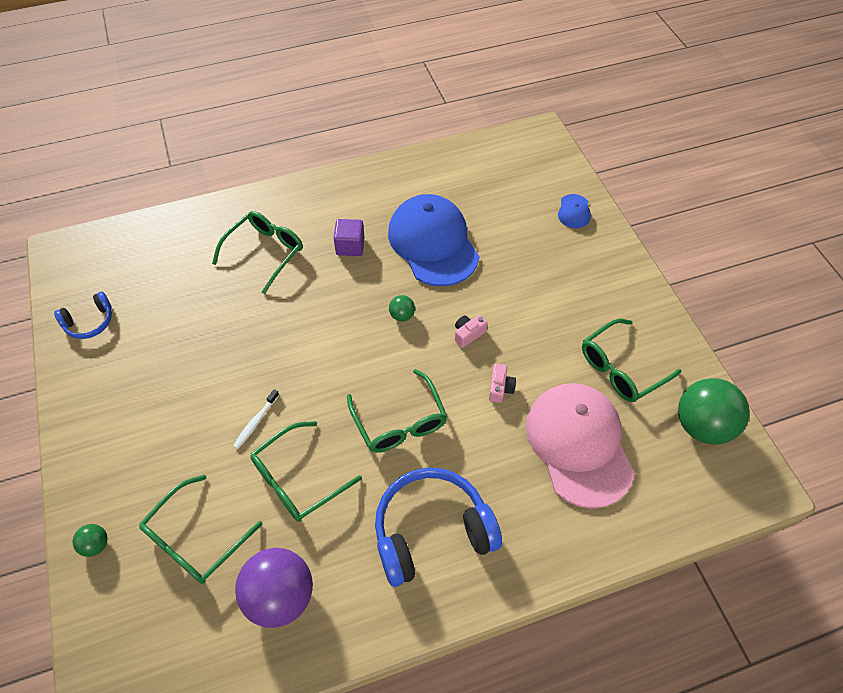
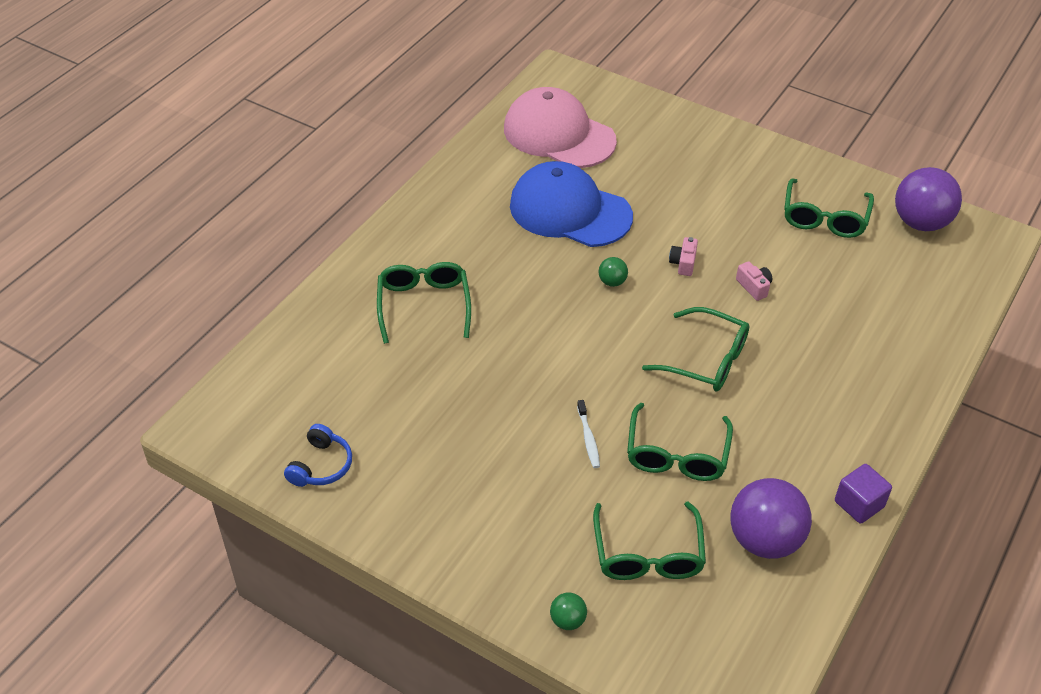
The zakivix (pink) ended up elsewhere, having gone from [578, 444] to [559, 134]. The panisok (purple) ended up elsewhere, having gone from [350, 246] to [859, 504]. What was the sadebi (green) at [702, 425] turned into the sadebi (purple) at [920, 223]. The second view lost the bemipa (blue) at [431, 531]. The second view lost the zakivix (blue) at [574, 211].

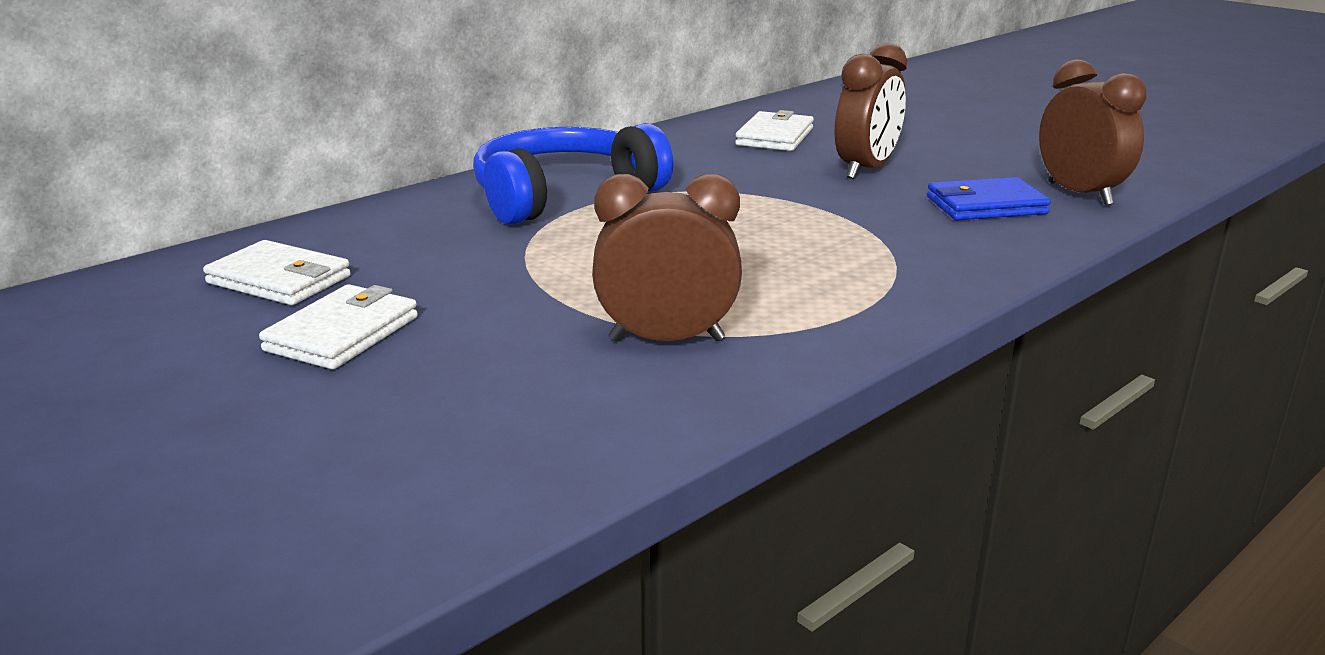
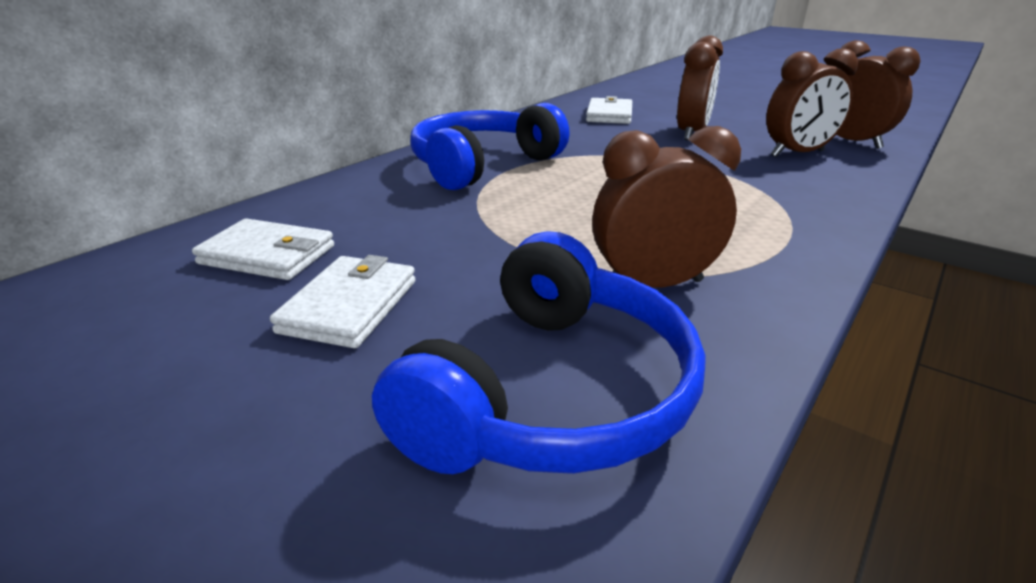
The second view gained the bemipa (blue) at [552, 392]. Where the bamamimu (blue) stood at [985, 205], the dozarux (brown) came to stand at [797, 153].

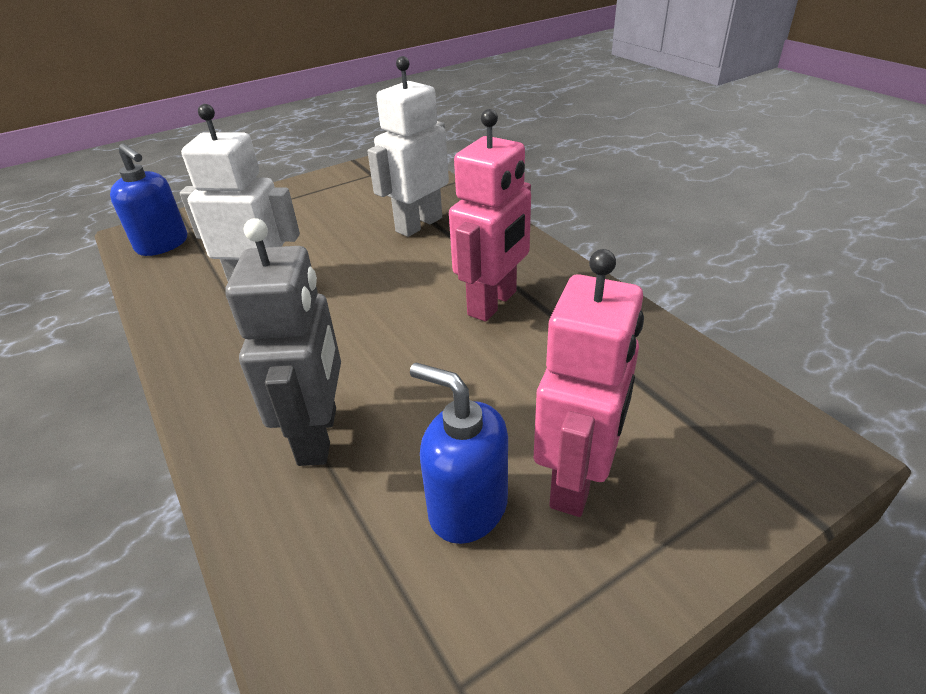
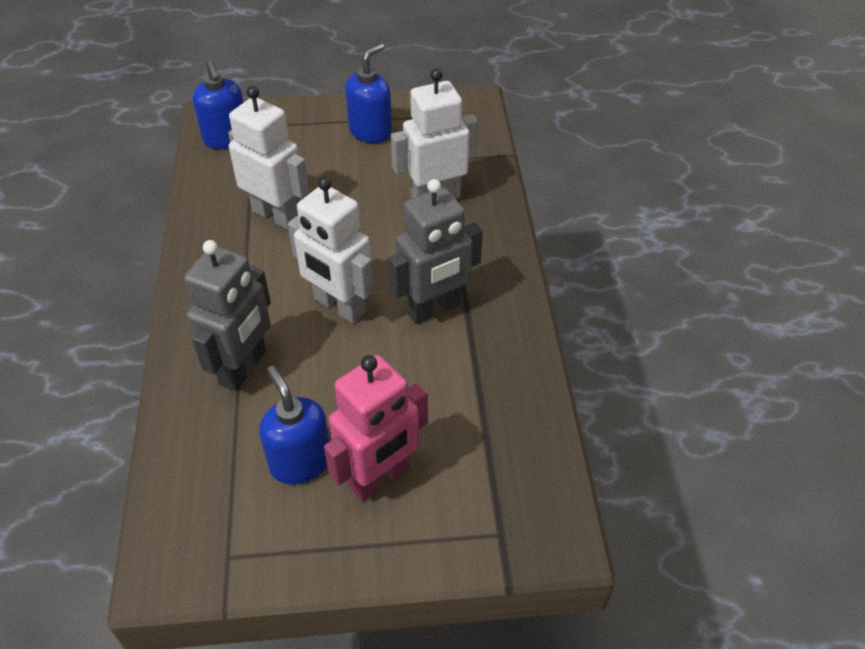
The second view gained the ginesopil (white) at [339, 306]. The second view gained the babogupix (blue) at [371, 131]. What was the ginesopil (pink) at [493, 303] turned into the ginesopil (grey) at [434, 309].

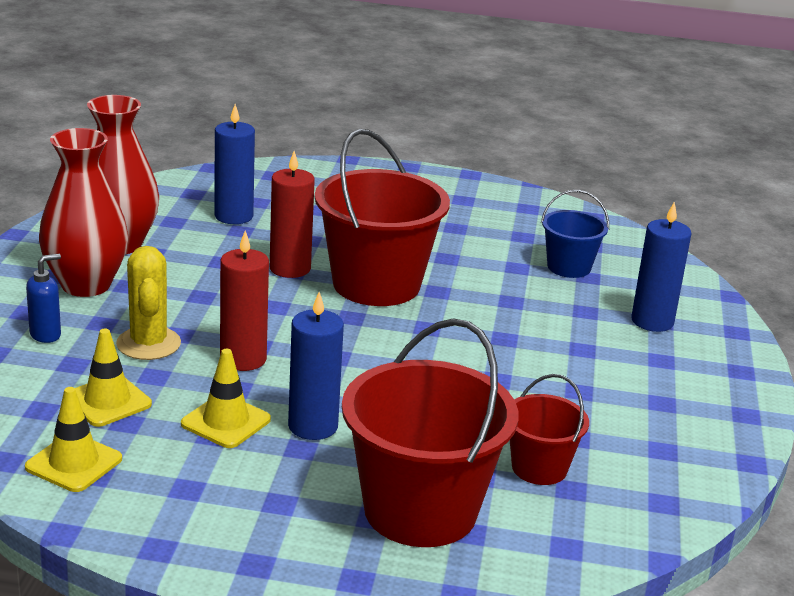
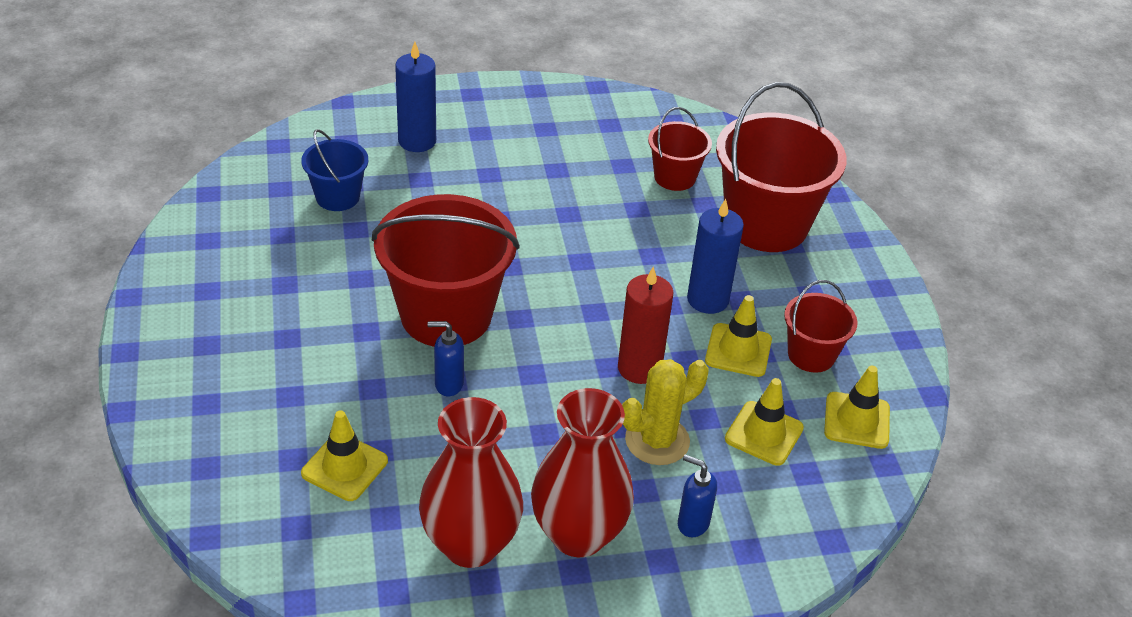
Where the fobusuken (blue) stood at [234, 216], the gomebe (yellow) came to stand at [344, 467]. Where the fobusuken (red) stood at [290, 268], the babogupix (blue) came to stand at [448, 384]. The second view gained the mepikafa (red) at [811, 355].

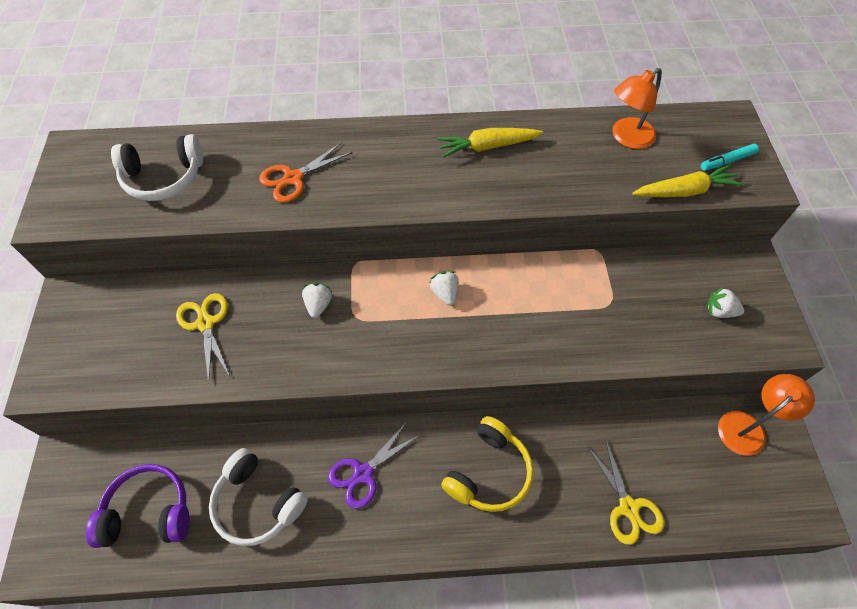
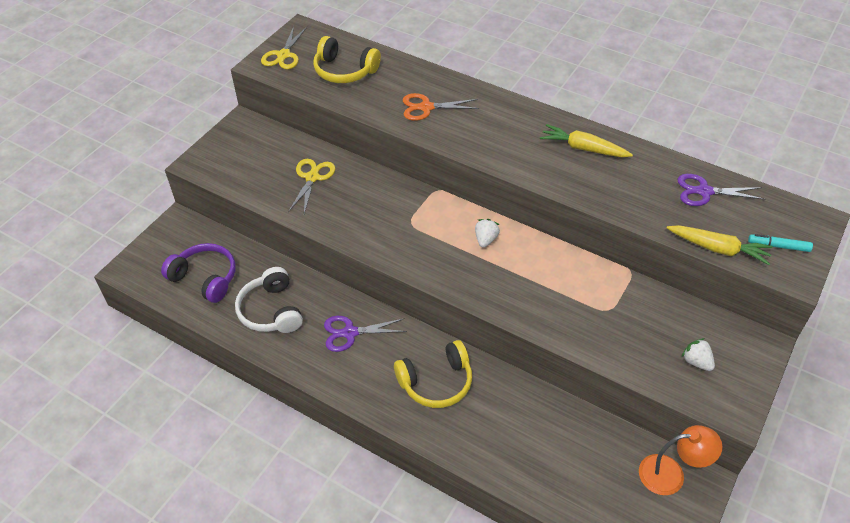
The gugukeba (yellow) ended up elsewhere, having gone from [628, 507] to [284, 55]. What was the bemipa (white) at [164, 177] turned into the bemipa (yellow) at [344, 71]. Where the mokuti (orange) stood at [626, 138], the gugukeba (purple) came to stand at [704, 191]. The second view lost the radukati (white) at [318, 305].

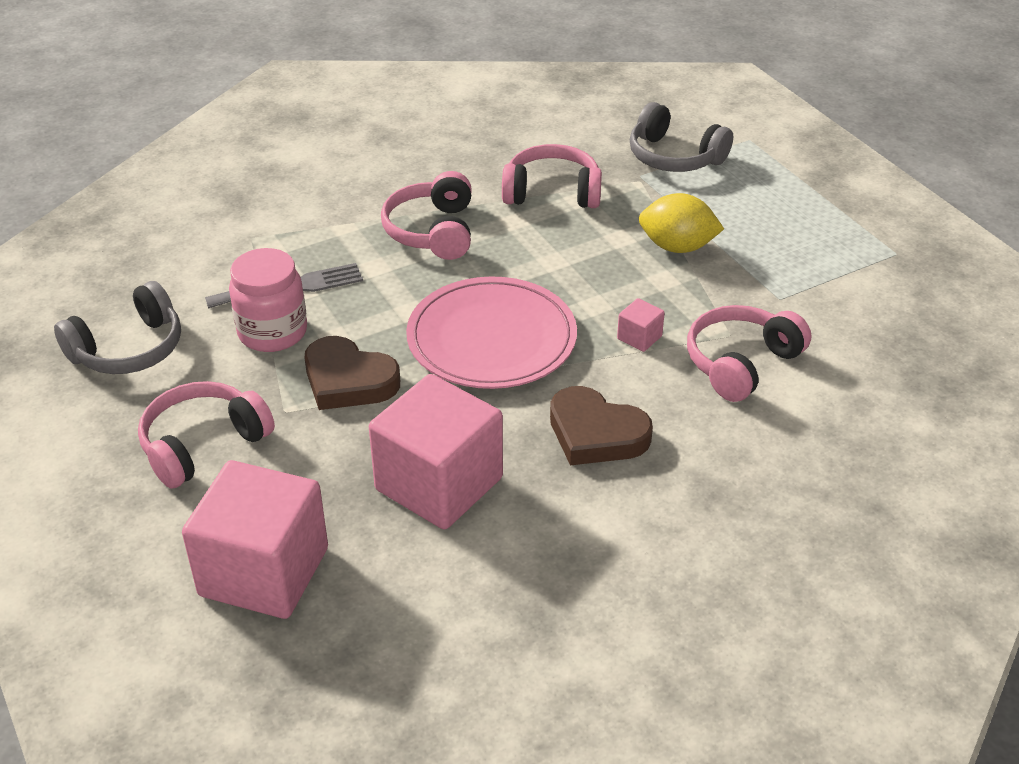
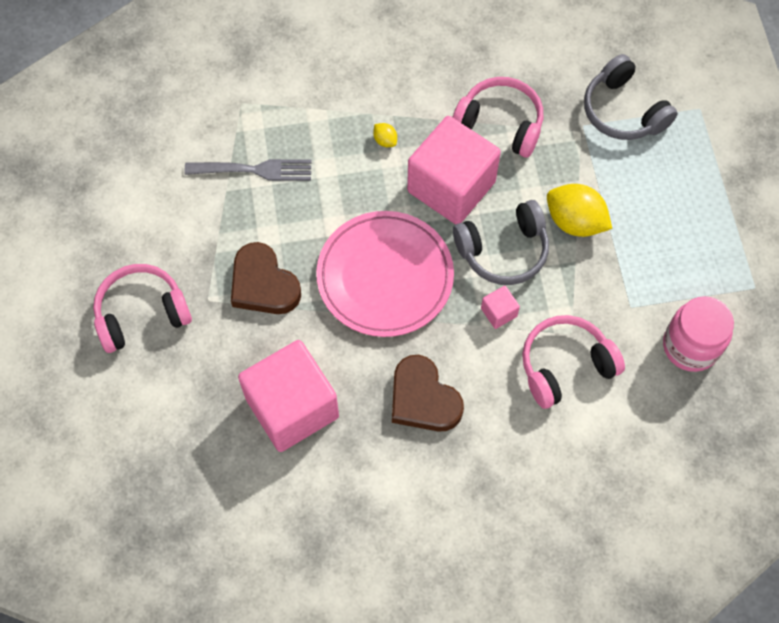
Where the bemipa (pink) stood at [433, 231], the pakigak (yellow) came to stand at [385, 140]. The panisok (pink) ended up elsewhere, having gone from [264, 572] to [451, 187]. The bemipa (grey) ended up elsewhere, having gone from [128, 349] to [503, 250]. The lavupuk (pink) ended up elsewhere, having gone from [272, 332] to [690, 346].

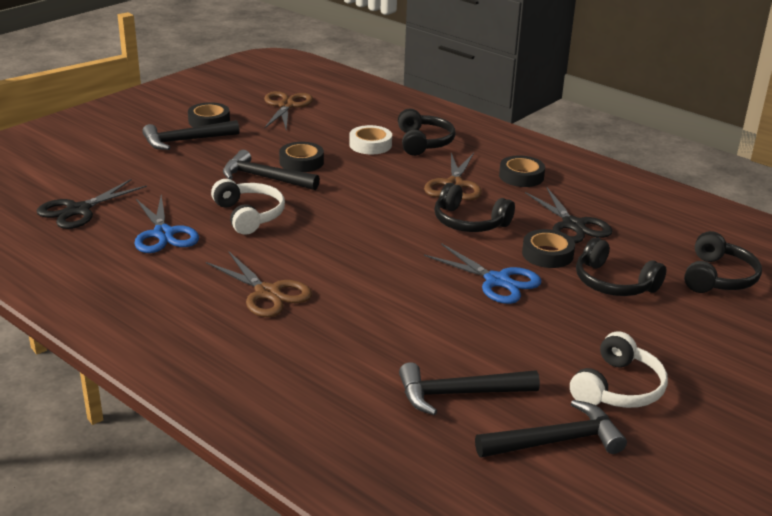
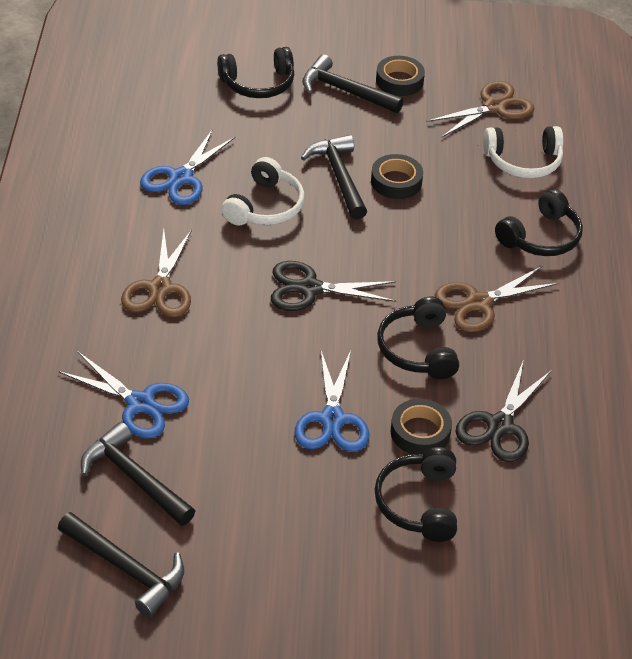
The second view gained the gugukeba (blue) at [140, 403]. The bemipa (black) ended up elsewhere, having gone from [718, 277] to [258, 84]. The gugukeba (black) ended up elsewhere, having gone from [78, 210] to [310, 289]. The bemipa (white) ended up elsewhere, having gone from [618, 388] to [523, 161]. The second view lost the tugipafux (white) at [370, 145]. The second view lost the tugipafux (black) at [521, 176].

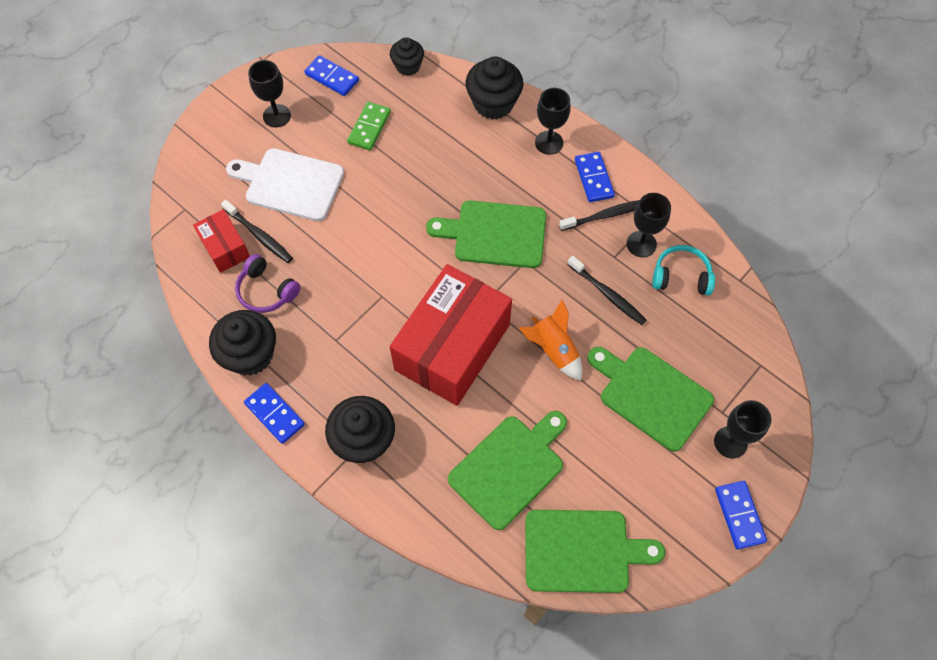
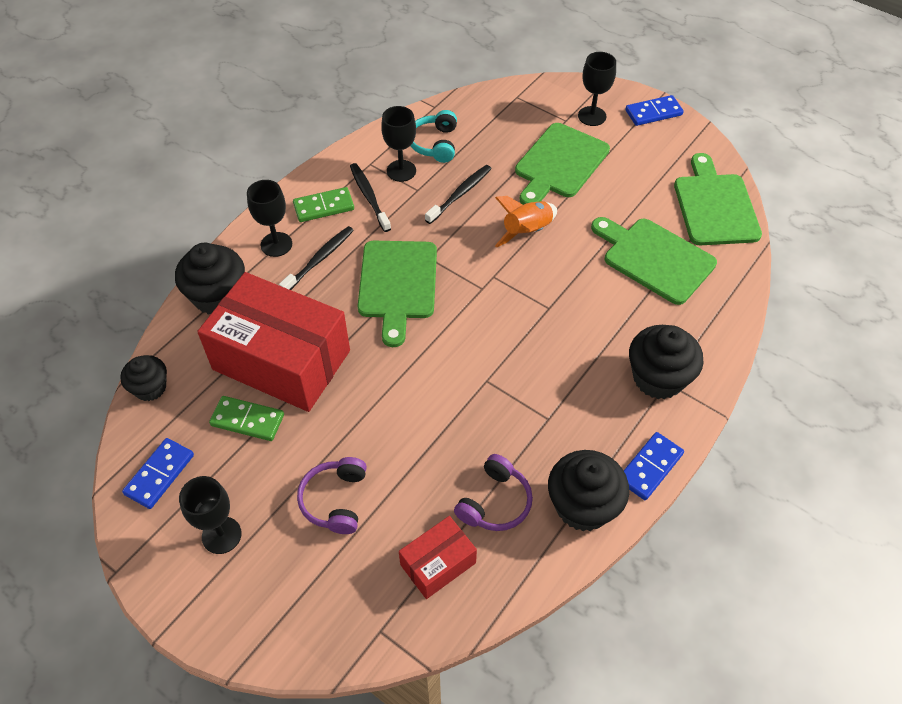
The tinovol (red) ended up elsewhere, having gone from [452, 347] to [281, 360]. The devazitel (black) ended up elsewhere, having gone from [259, 235] to [319, 260]. What was the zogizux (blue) at [594, 178] turned into the zogizux (green) at [324, 207]. Where the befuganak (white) stood at [290, 184], the bemipa (purple) came to stand at [335, 500].

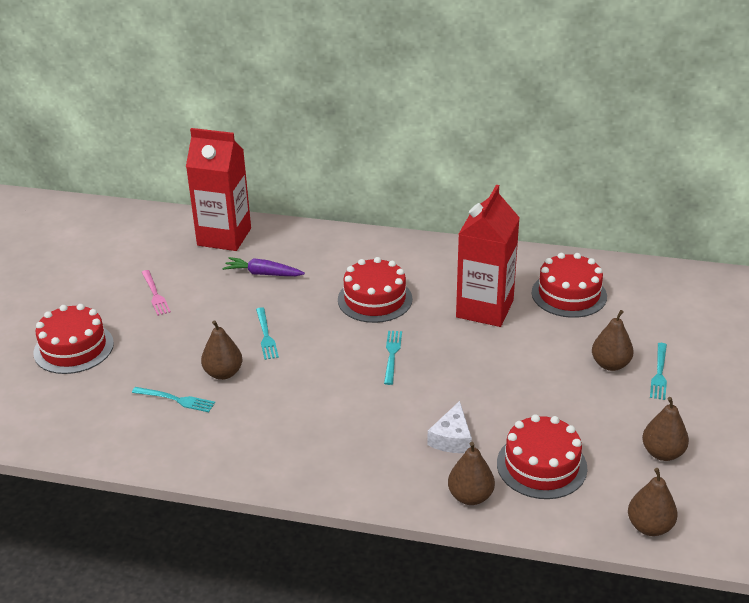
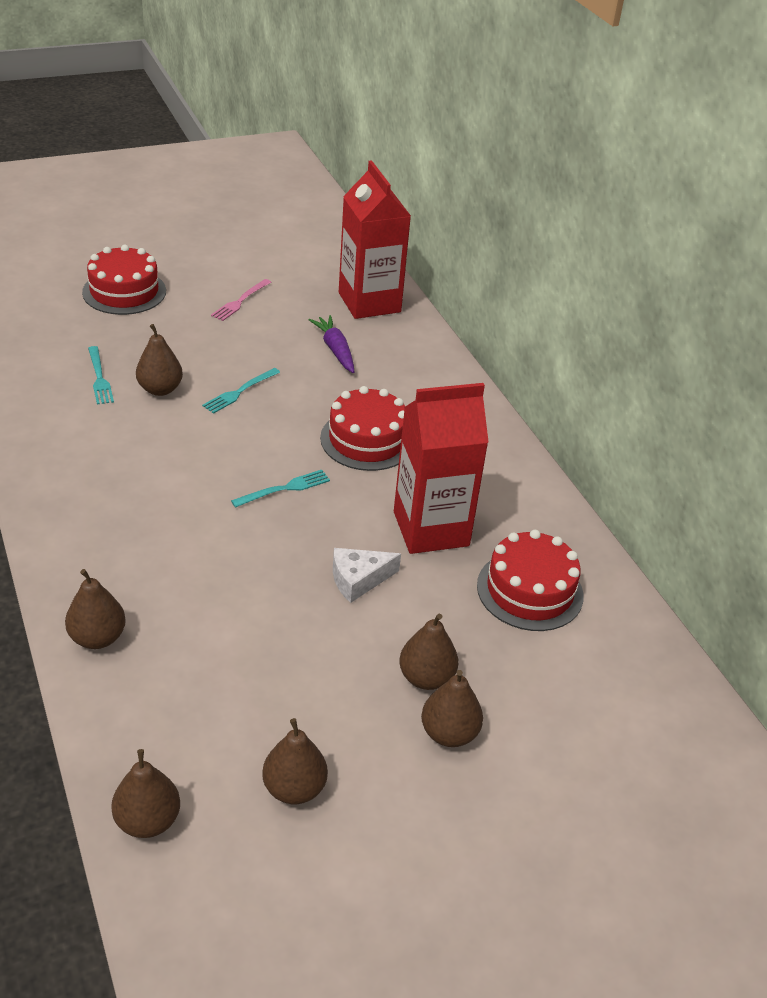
The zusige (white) ended up elsewhere, having gone from [452, 438] to [358, 579]. Where the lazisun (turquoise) stood at [659, 374], the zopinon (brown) came to stand at [449, 733]. The second view lost the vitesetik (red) at [541, 465].

